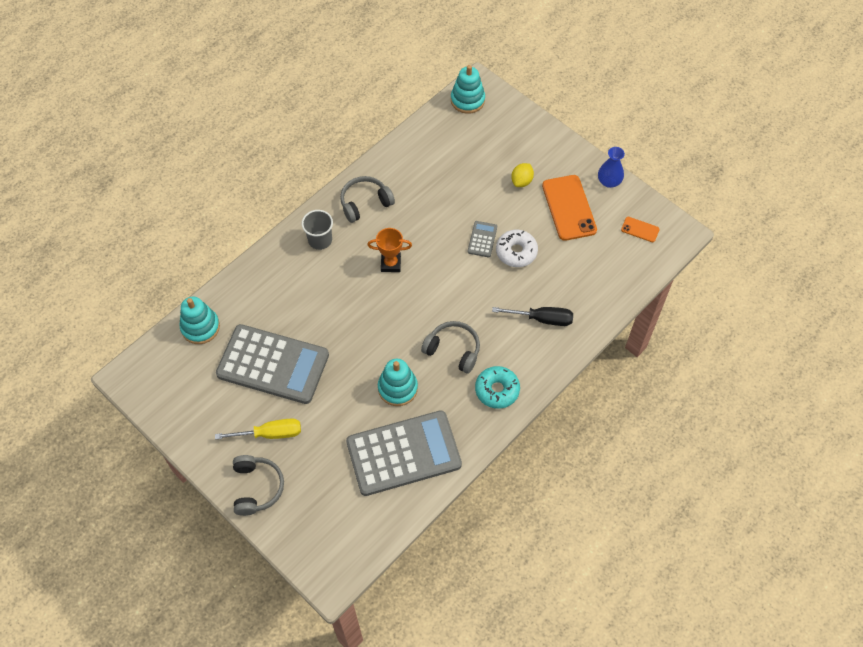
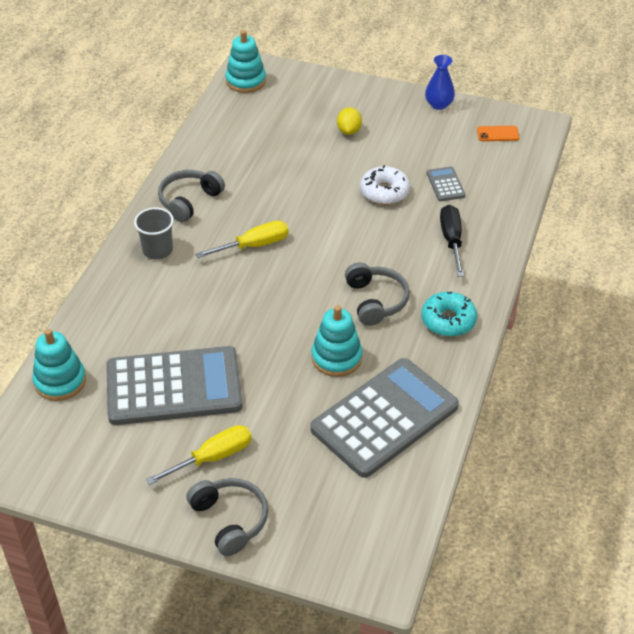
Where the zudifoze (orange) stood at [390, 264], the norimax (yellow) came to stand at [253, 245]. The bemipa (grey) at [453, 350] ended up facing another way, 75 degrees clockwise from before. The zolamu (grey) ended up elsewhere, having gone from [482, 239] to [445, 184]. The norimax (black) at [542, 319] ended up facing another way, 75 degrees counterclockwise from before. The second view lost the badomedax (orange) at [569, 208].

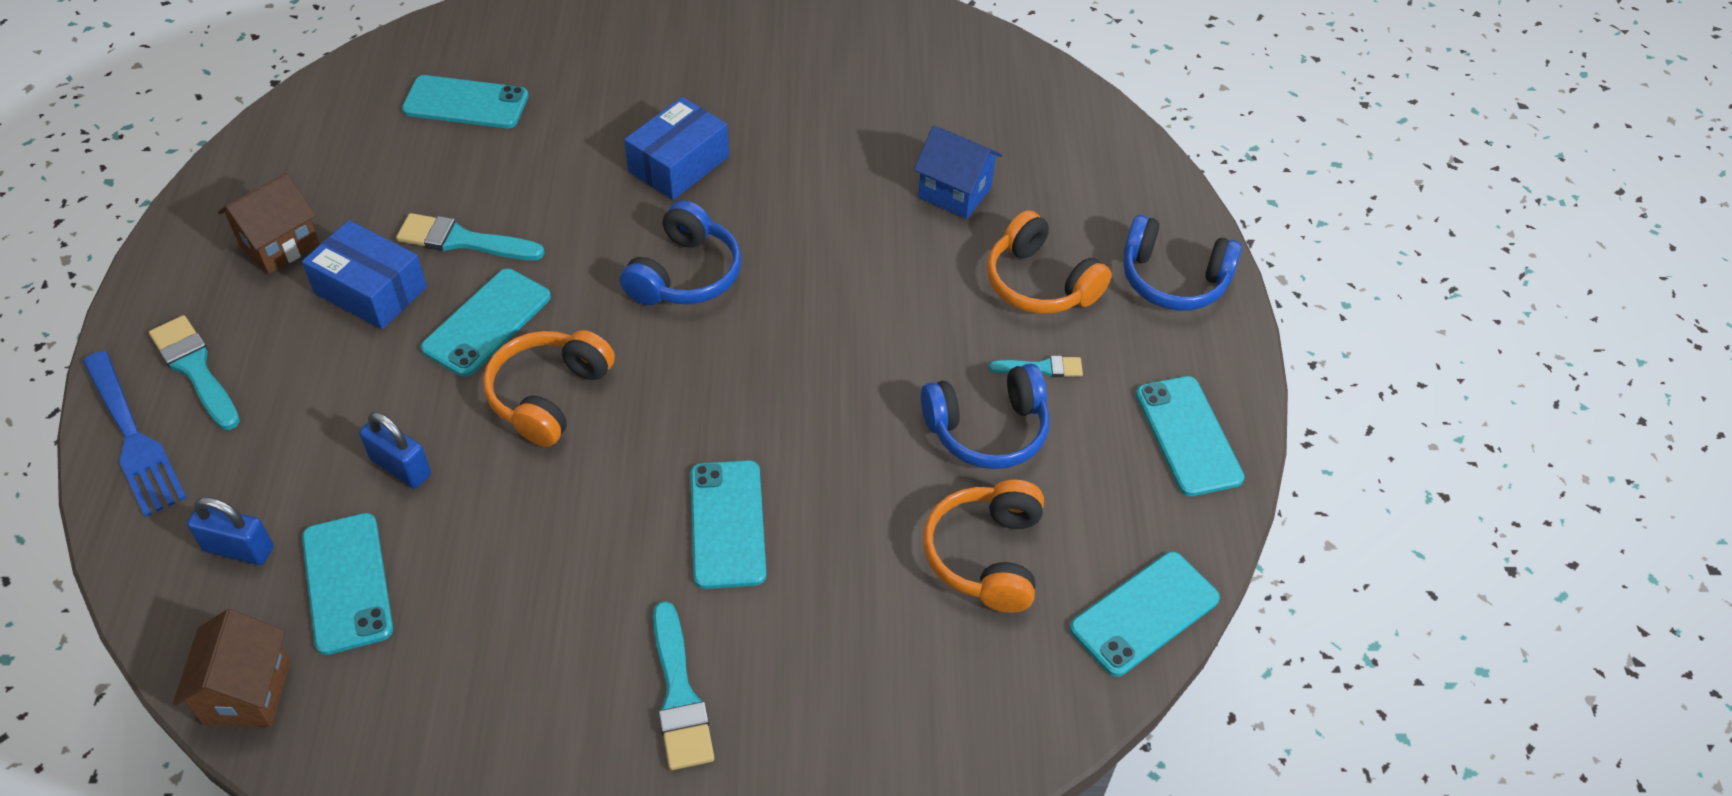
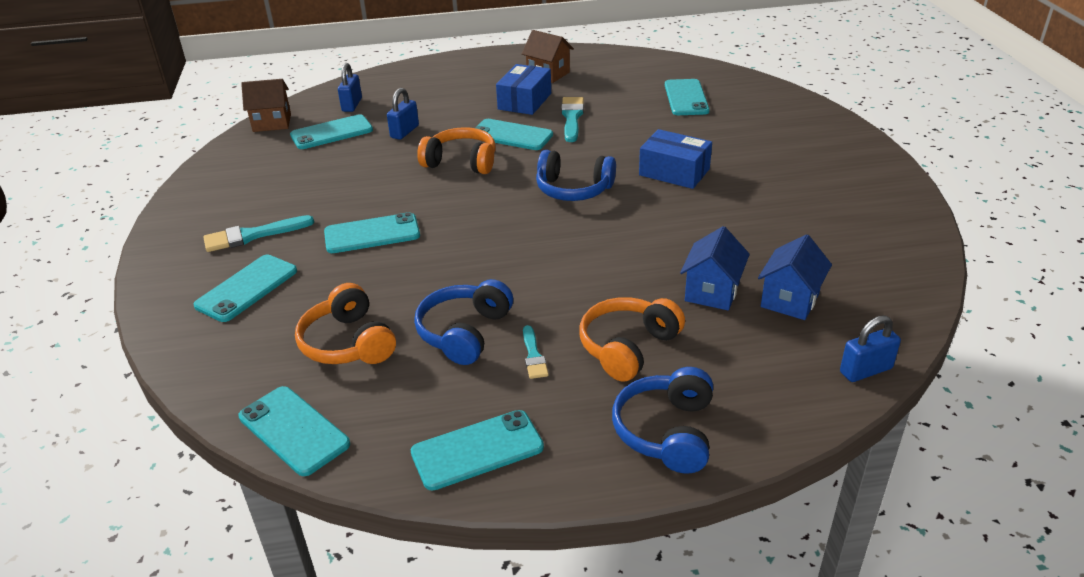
The second view gained the badomedax (turquoise) at [247, 288]. The bemipa (orange) at [986, 556] ended up facing another way, 120 degrees counterclockwise from before. The bemipa (blue) at [987, 429] ended up facing another way, 45 degrees clockwise from before. The second view gained the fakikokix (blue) at [789, 300]. The second view gained the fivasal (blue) at [865, 370]. The second view lost the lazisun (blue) at [134, 438]. The second view lost the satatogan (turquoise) at [195, 369].

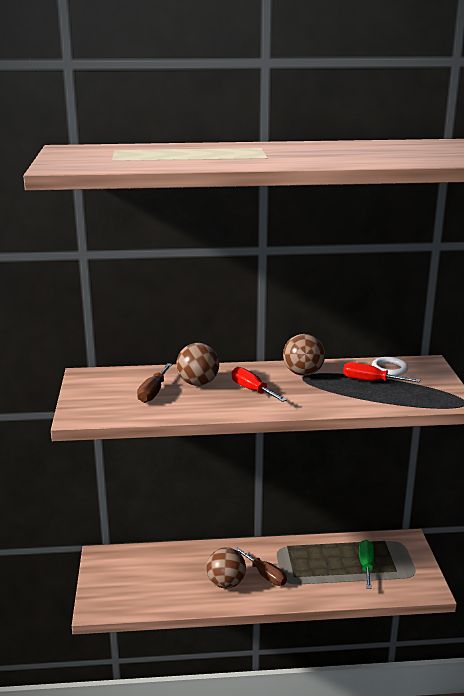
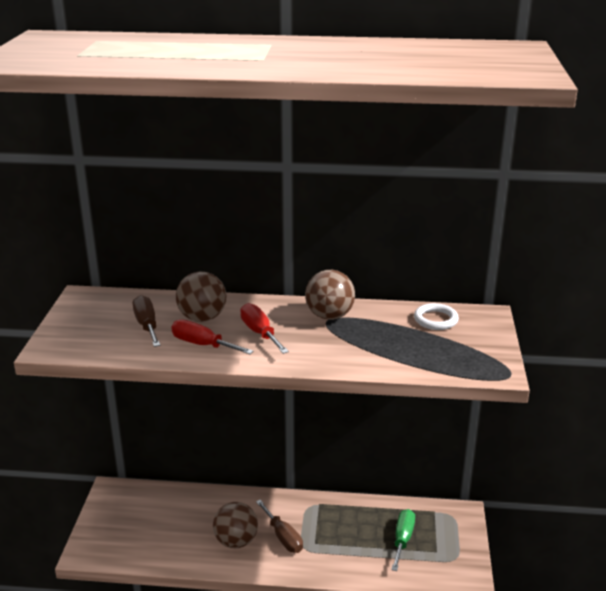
The norimax (brown) at [153, 392] ended up facing another way, 135 degrees clockwise from before. The norimax (red) ended up elsewhere, having gone from [370, 381] to [202, 345].

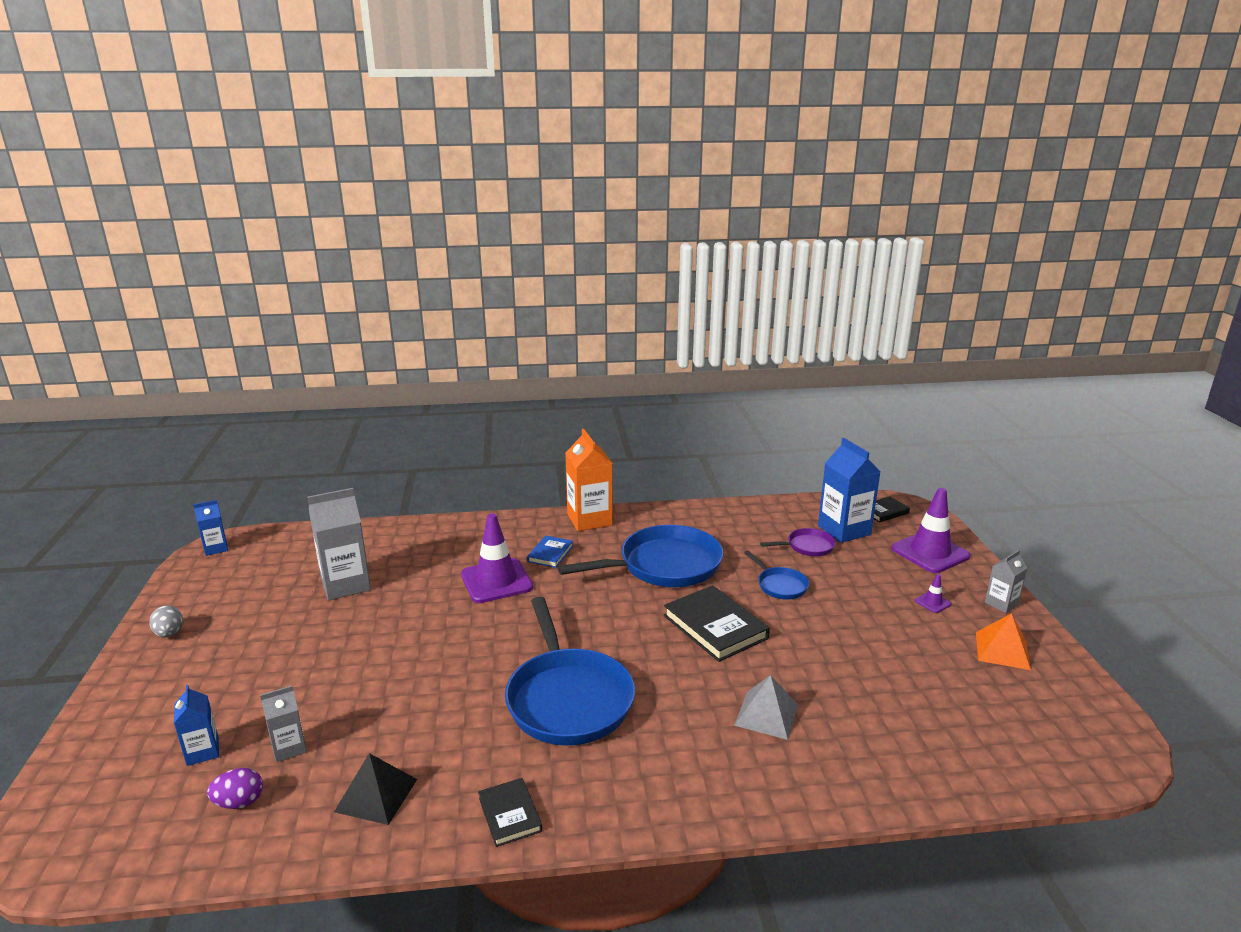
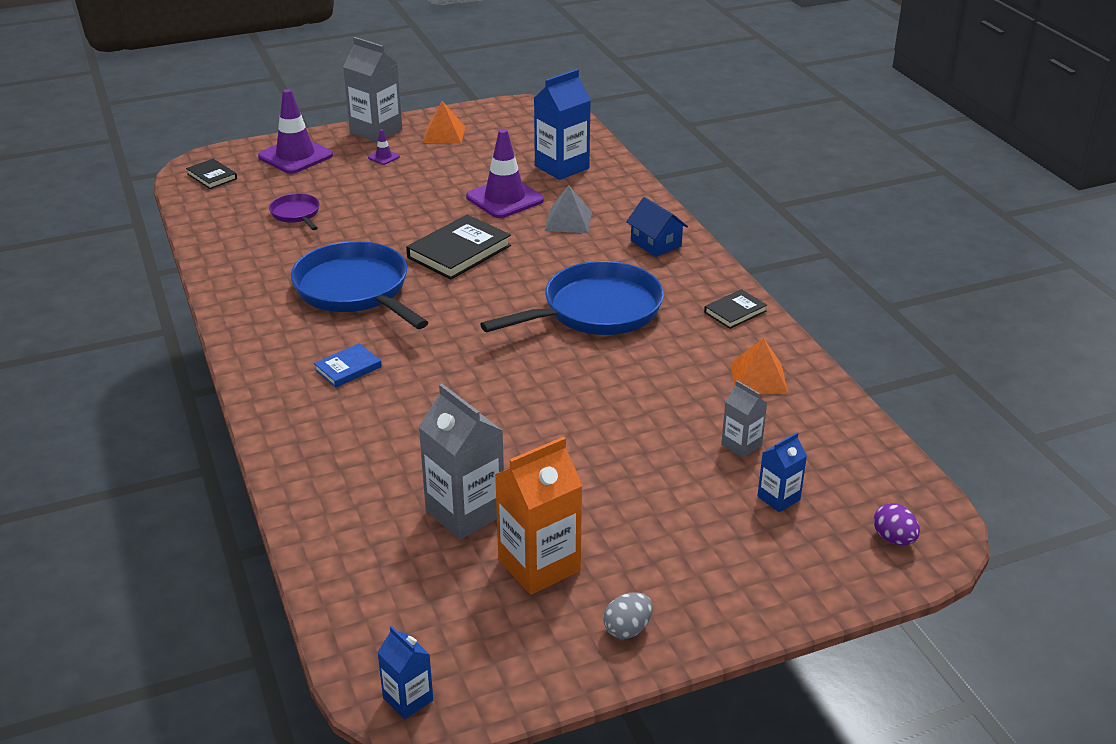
The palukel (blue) at [550, 554] ended up facing another way, 45 degrees counterclockwise from before. The size of the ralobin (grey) at [1001, 603] changed by a factor of 1.85. The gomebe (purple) ended up elsewhere, having gone from [496, 581] to [504, 199]. The ralobin (orange) ended up elsewhere, having gone from [589, 520] to [539, 565]. The ralobin (blue) ended up elsewhere, having gone from [844, 530] to [562, 167]. The second view gained the fakikokix (blue) at [656, 243]. What was the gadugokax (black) at [376, 795] turned into the gadugokax (orange) at [759, 378]. The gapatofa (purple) ended up elsewhere, having gone from [239, 802] to [894, 538]. The second view lost the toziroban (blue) at [780, 585].

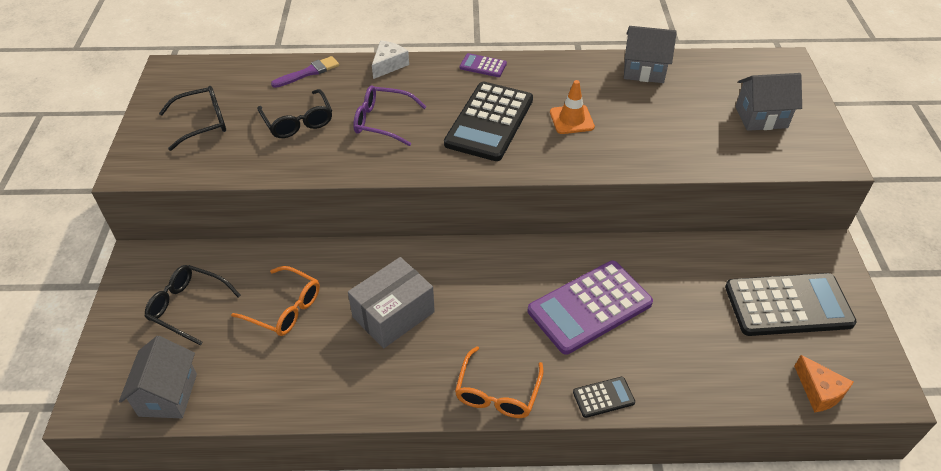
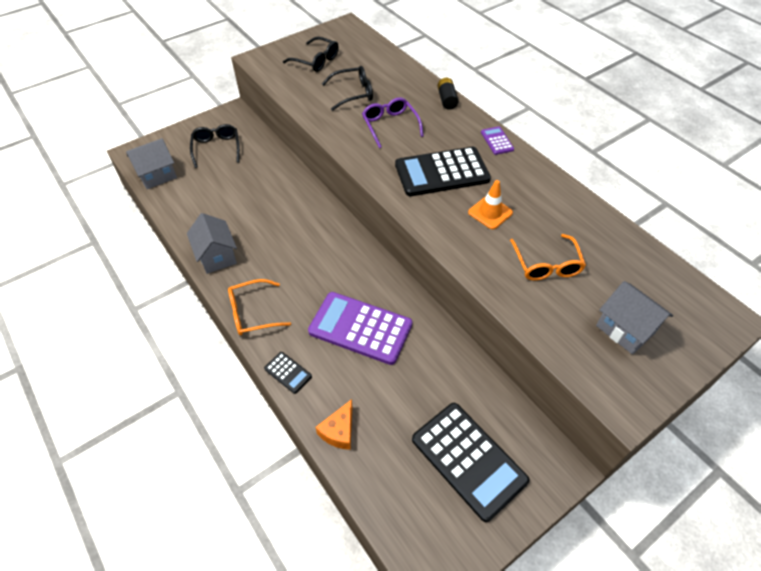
The fakikokix (grey) ended up elsewhere, having gone from [644, 71] to [217, 256]. The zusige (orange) ended up elsewhere, having gone from [819, 391] to [339, 431]. The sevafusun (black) at [298, 122] ended up facing another way, 135 degrees counterclockwise from before. Where the zusige (white) stood at [389, 65], the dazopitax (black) came to stand at [447, 100]. The sevafusun (orange) ended up elsewhere, having gone from [285, 309] to [546, 265]. The second view lost the satatogan (purple) at [308, 72]. The second view lost the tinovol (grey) at [393, 314].

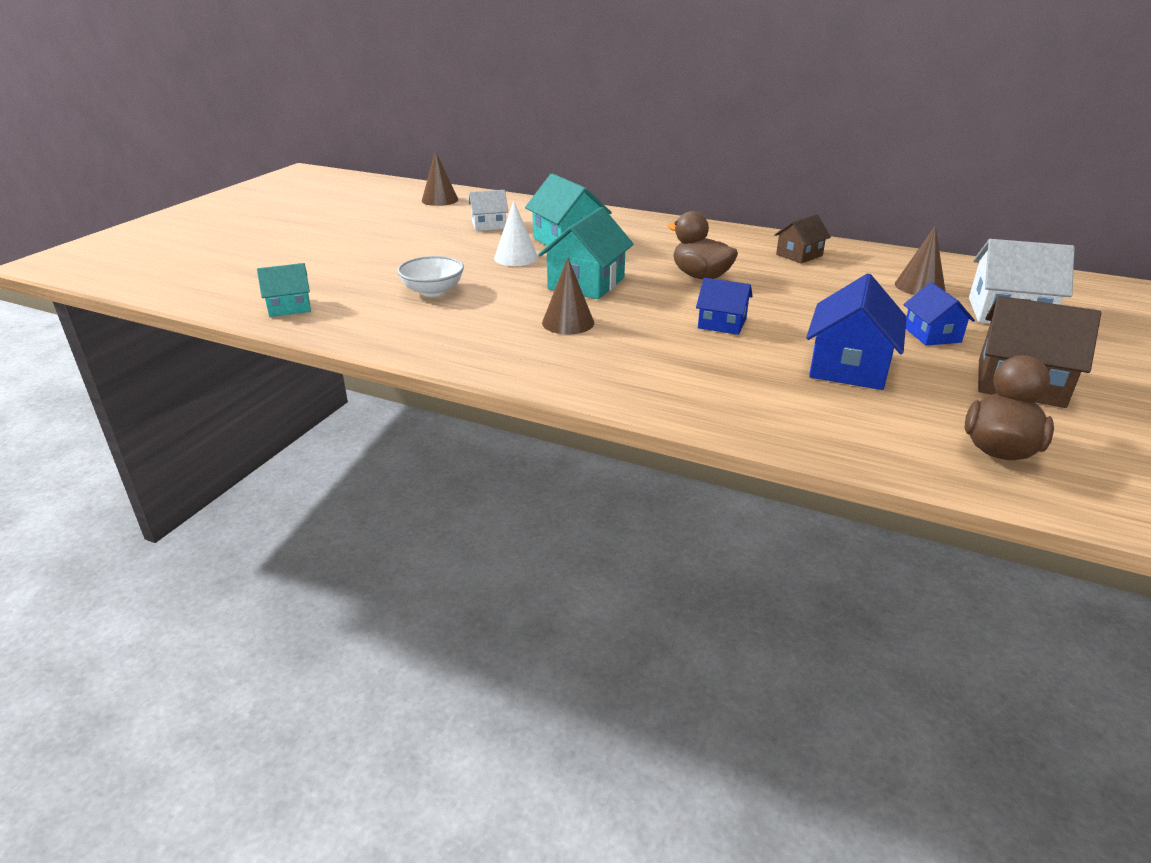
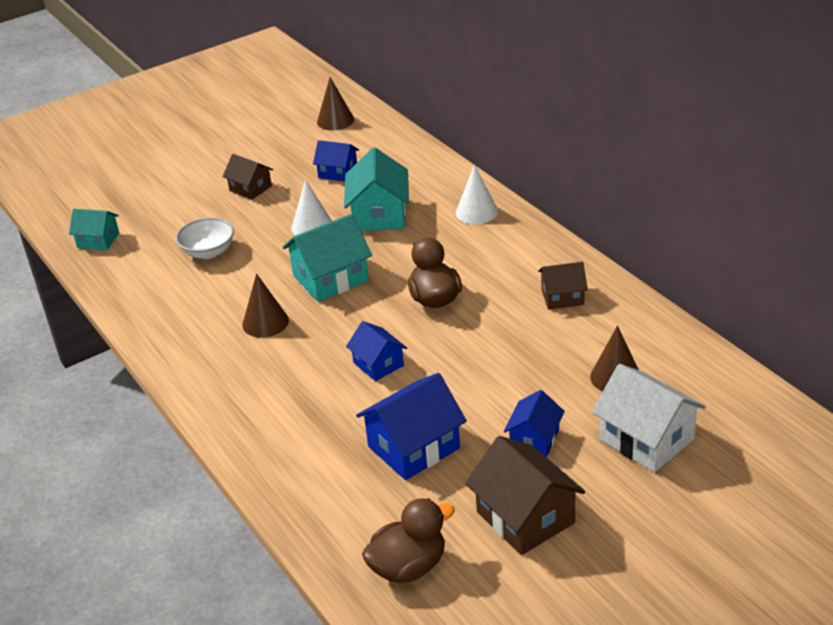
The second view gained the fakikokix (brown) at [250, 188]. What was the fakikokix (white) at [489, 225] turned into the fakikokix (blue) at [338, 172]. The second view gained the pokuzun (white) at [476, 212].

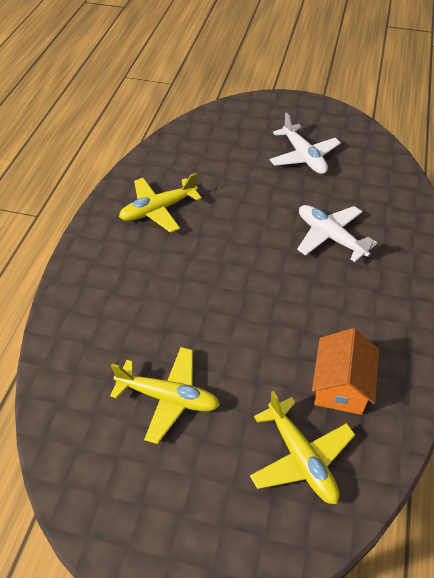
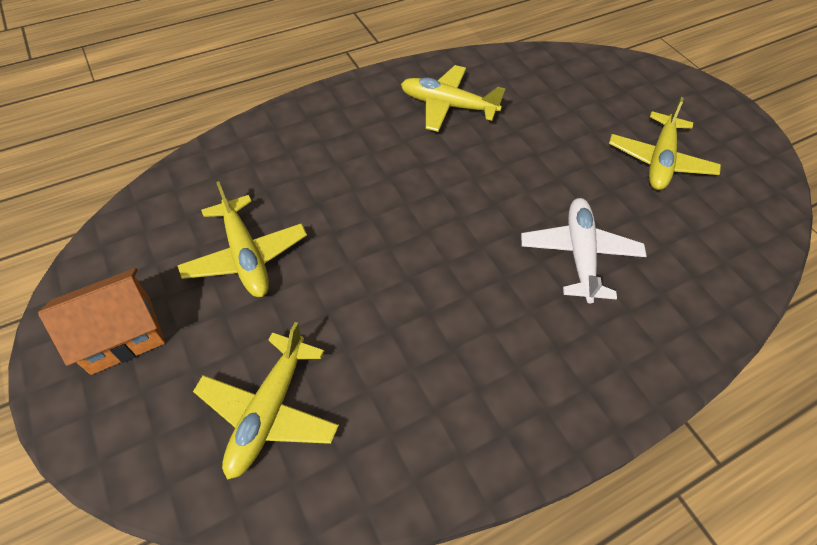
The fakikokix (orange) ended up elsewhere, having gone from [340, 386] to [121, 334]. What was the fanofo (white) at [303, 157] turned into the fanofo (yellow) at [659, 161].

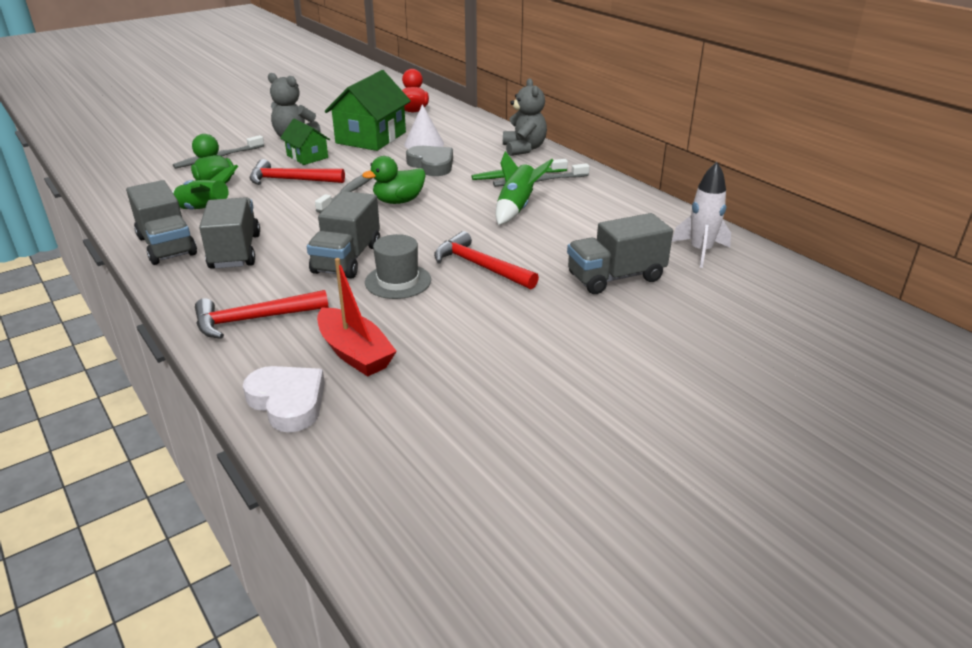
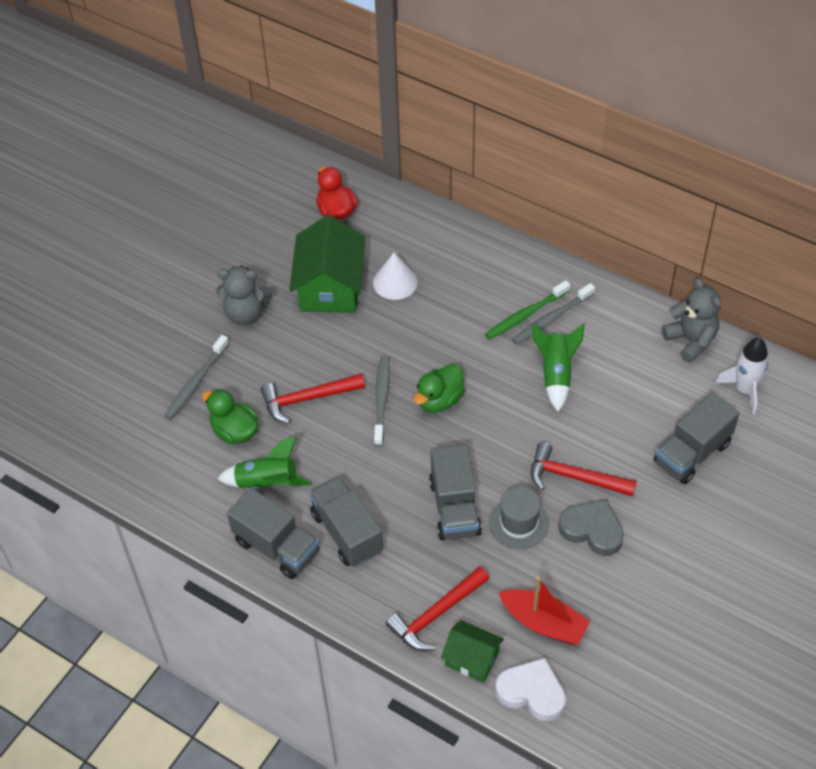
The fakikokix (green) ended up elsewhere, having gone from [307, 156] to [472, 659]. The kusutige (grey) ended up elsewhere, having gone from [432, 165] to [592, 530]. The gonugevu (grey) ended up elsewhere, having gone from [524, 149] to [691, 340].

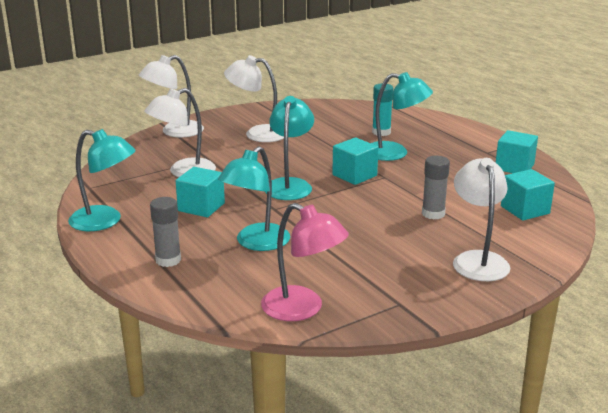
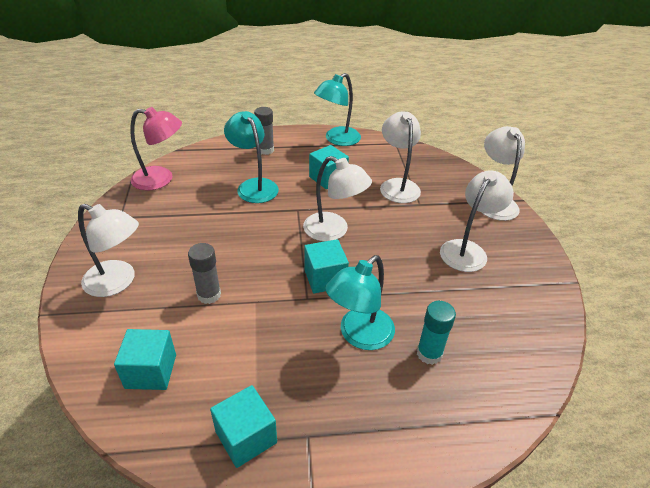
The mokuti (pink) at [303, 309] ended up facing another way, 150 degrees counterclockwise from before. What was the mokuti (turquoise) at [290, 185] turned into the mokuti (white) at [333, 231].

